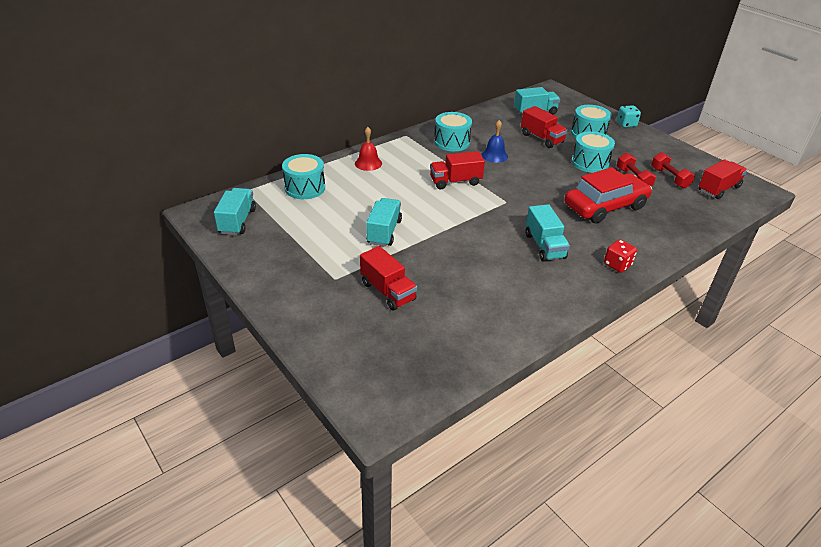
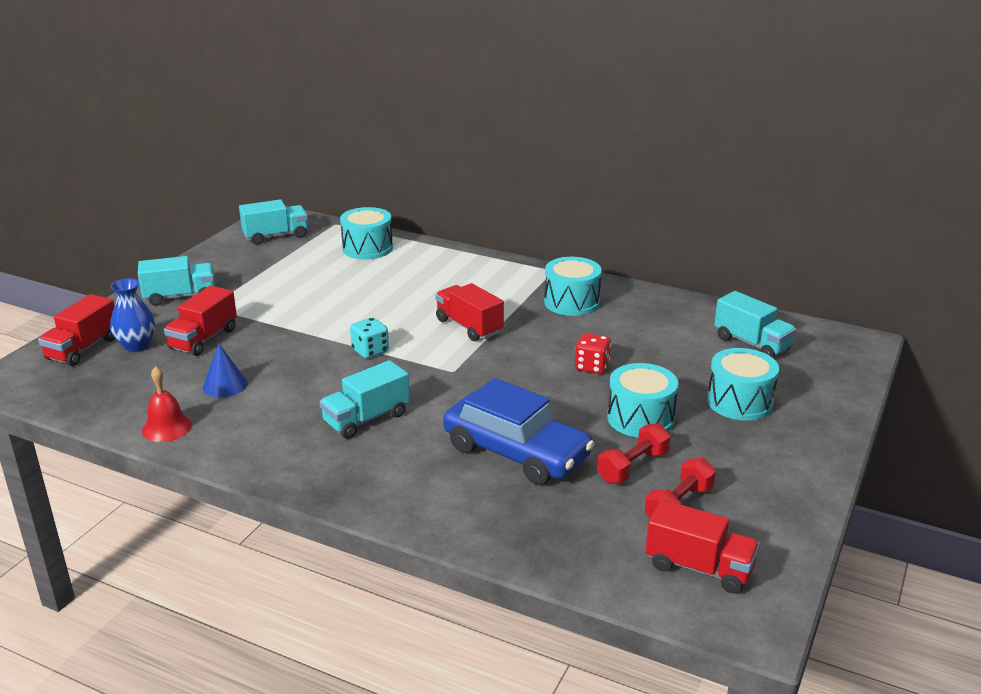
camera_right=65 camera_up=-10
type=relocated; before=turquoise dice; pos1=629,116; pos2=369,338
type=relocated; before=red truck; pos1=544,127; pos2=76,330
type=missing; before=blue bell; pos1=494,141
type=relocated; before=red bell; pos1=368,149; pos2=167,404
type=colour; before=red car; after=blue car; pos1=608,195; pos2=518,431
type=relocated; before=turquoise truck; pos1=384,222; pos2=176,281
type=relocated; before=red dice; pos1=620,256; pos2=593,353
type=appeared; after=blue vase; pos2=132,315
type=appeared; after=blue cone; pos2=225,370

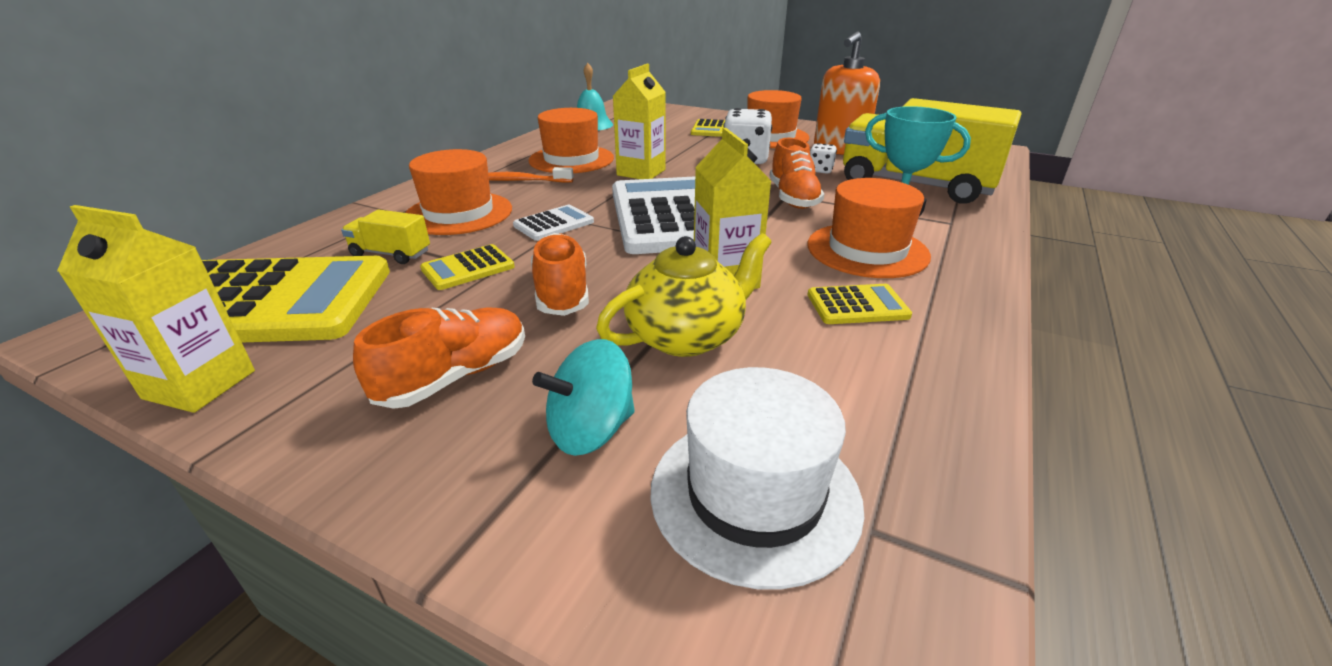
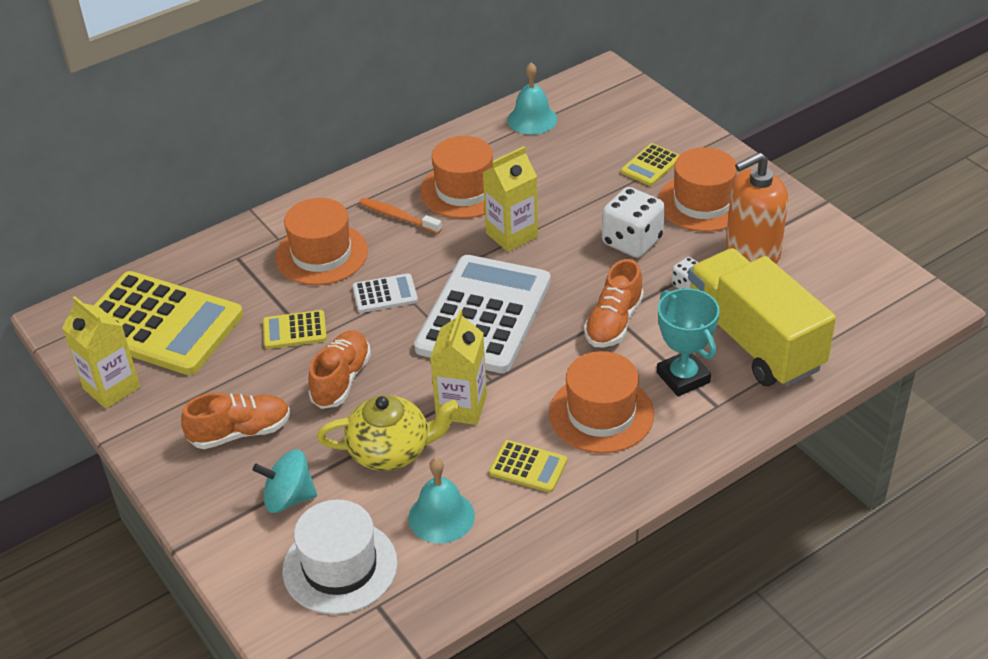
camera_right=30 camera_up=10
type=missing; before=yellow truck; pos1=385,236
type=appeared; after=turquoise bell; pos2=442,501

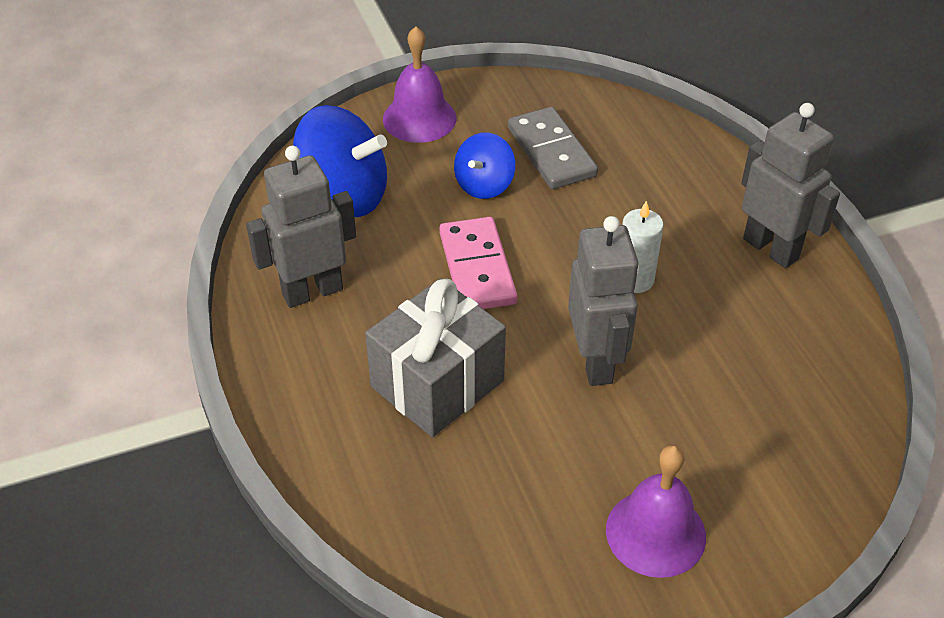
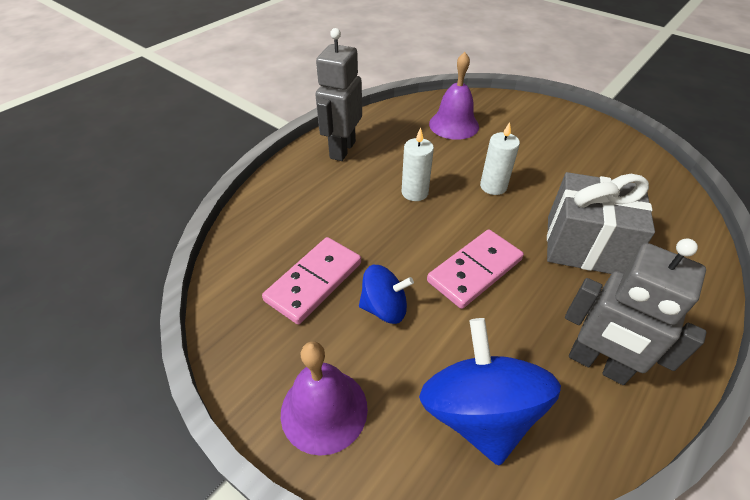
camera_right=-120 camera_up=0
type=colour; before=grey domino; after=pink domino; pos1=553,148; pos2=311,280
type=exchanged; before=grey robot; after=white candle; pos1=603,301; pos2=500,158
type=relocated; before=purple bell; pos1=656,511; pos2=454,96

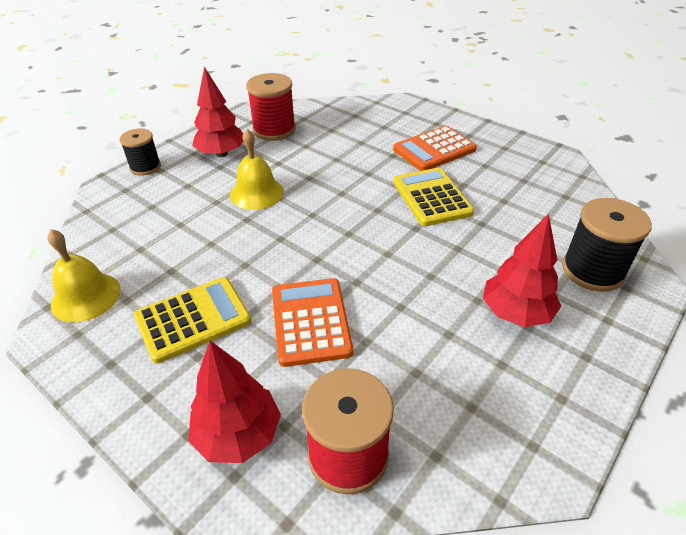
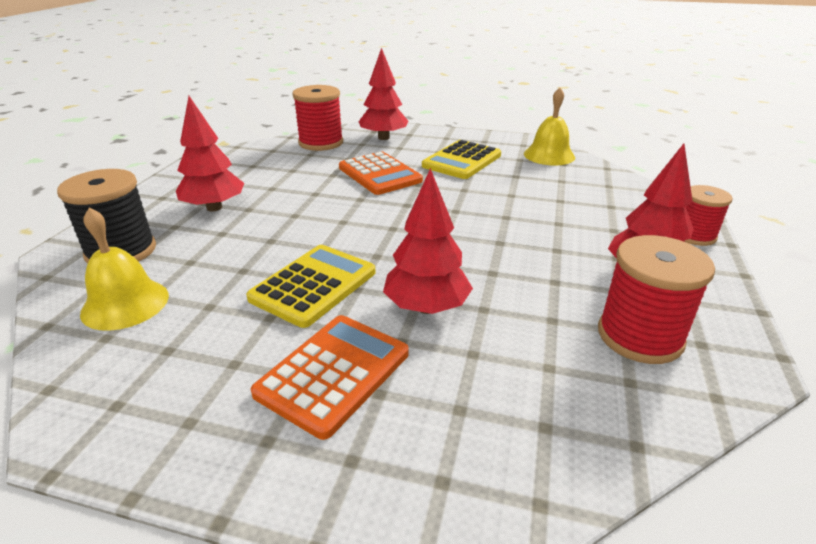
camera_right=155 camera_up=-10
type=colour; before=black spool; after=red spool; pos1=140,152; pos2=708,215
type=relocated; before=yellow bell; pos1=257,169; pos2=124,269
type=spun; before=yellow calculator; pos1=433,197; pos2=311,286; turn=-105
type=appeared; after=red tree; pos2=428,241

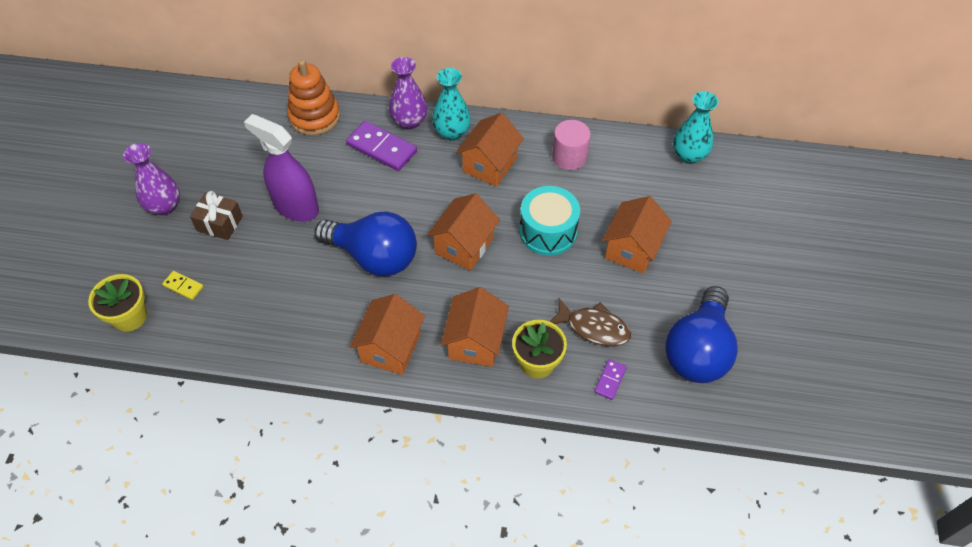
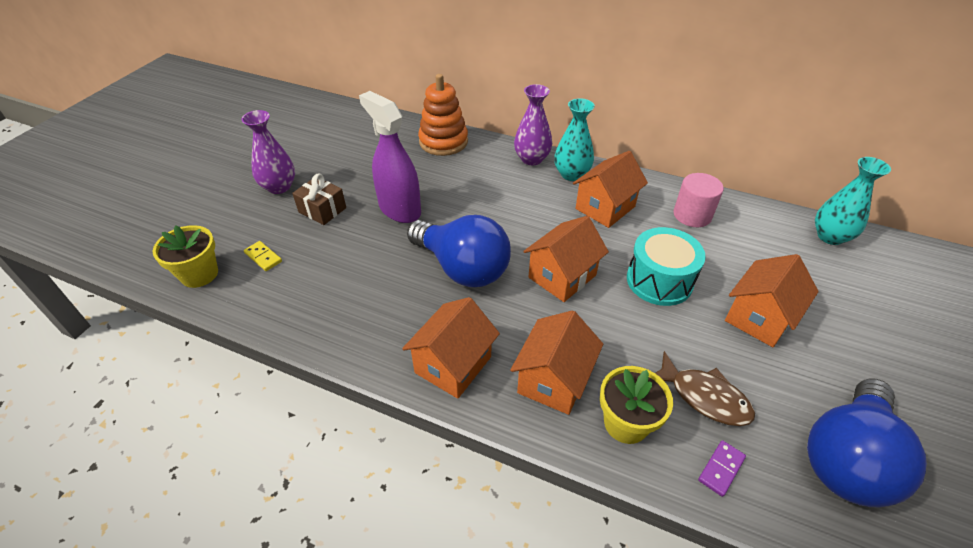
camera_right=15 camera_up=-10
type=missing; before=purple domino; pos1=381,146

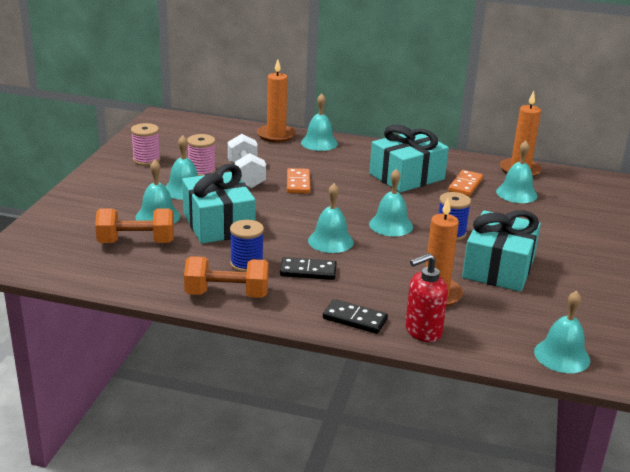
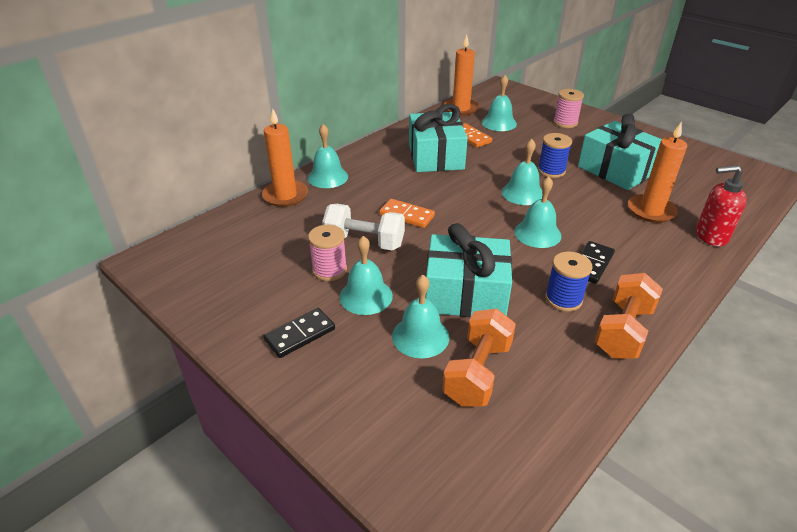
camera_right=-60 camera_up=10
type=relocated; before=pink spool; pos1=145,144; pos2=568,108
type=spun; before=red soap dispenser; pos1=426,297; pos2=721,205; turn=90
type=missing; before=turquoise bell; pos1=562,331
type=relocated; before=black domino; pos1=355,316; pos2=299,333

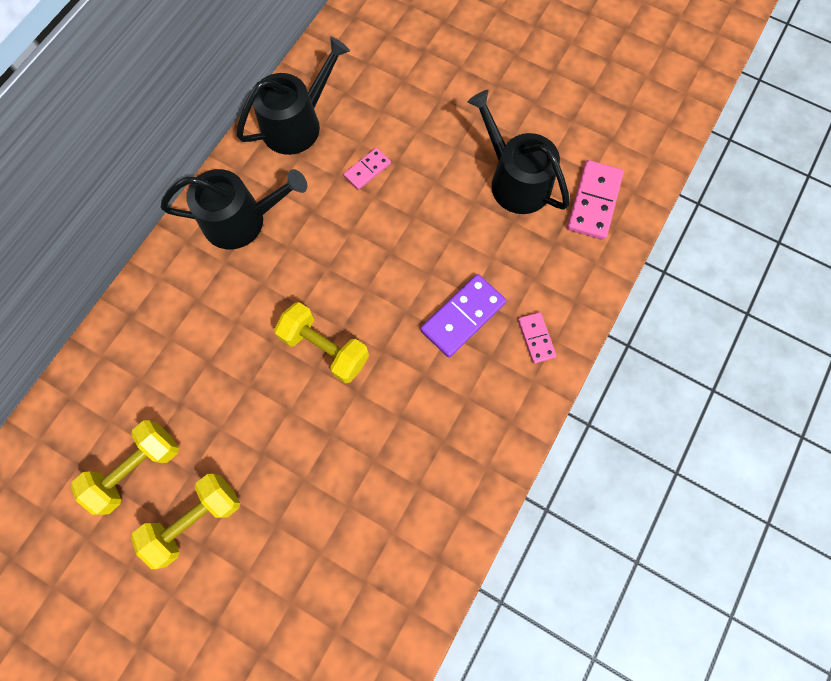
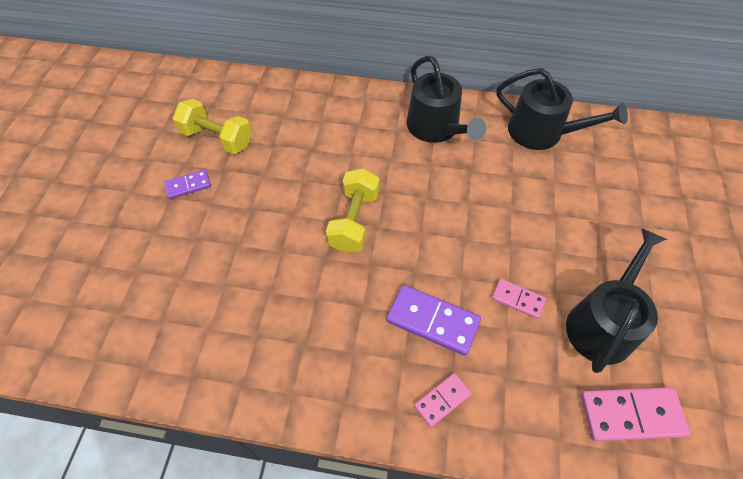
camera_right=70 camera_up=-15
type=relocated; before=pink domino; pos1=367,169; pos2=519,299
type=exchanged; before=yellow dumbbell; after=purple domino; pos1=185,521; pos2=187,184

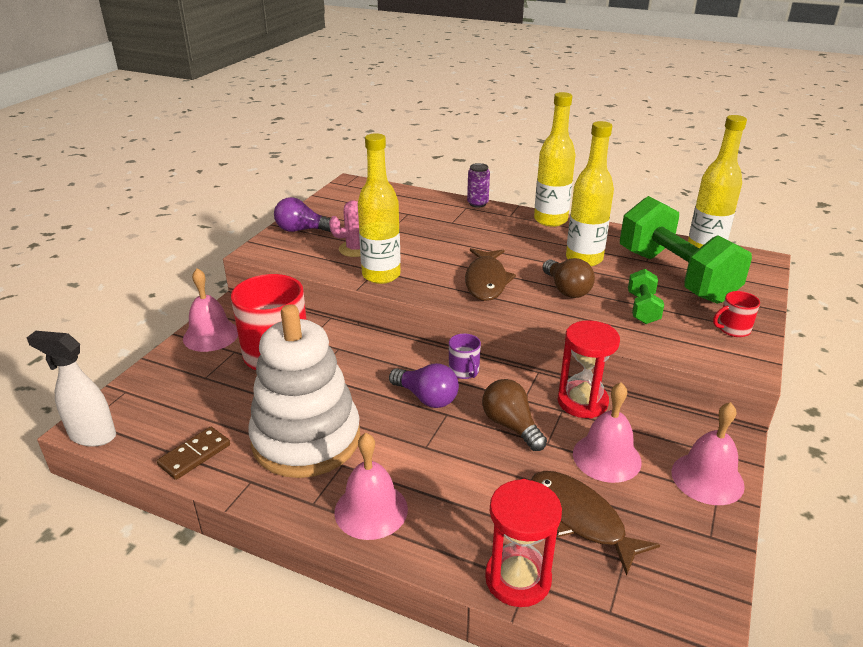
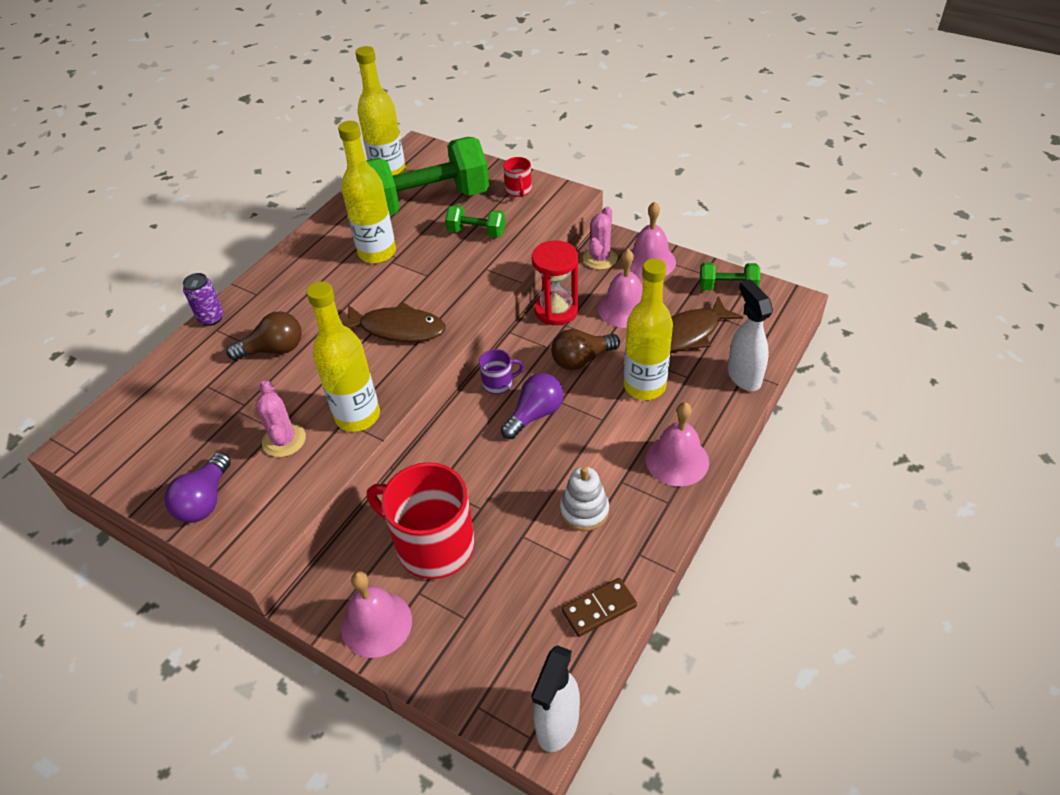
camera_right=-80 camera_up=15
type=relocated; before=yellow bottle; pos1=554,159; pos2=648,329
type=relocated; before=brown light bulb; pos1=569,278; pos2=264,335
type=size; before=white stacking toy; pos1=304,391; pos2=584,499; scale=0.46
type=spun; before=brown domino; pos1=193,453; pos2=599,607; turn=-75
type=exchanged; before=red hourglass; after=white spray bottle; pos1=523,543; pos2=750,335
type=appeared; after=pink cactus; pos2=600,238
type=appeared; after=green dumbbell; pos2=730,276

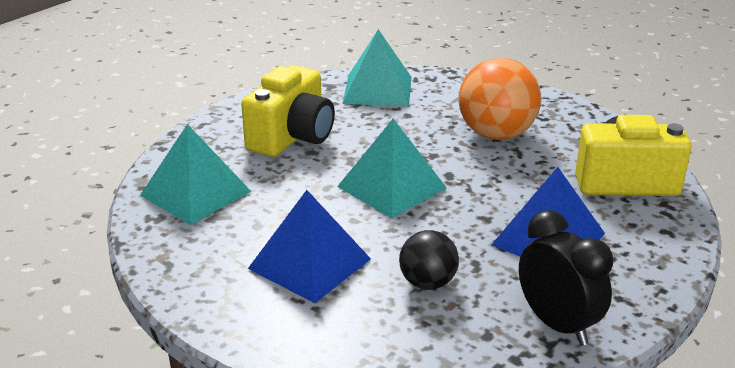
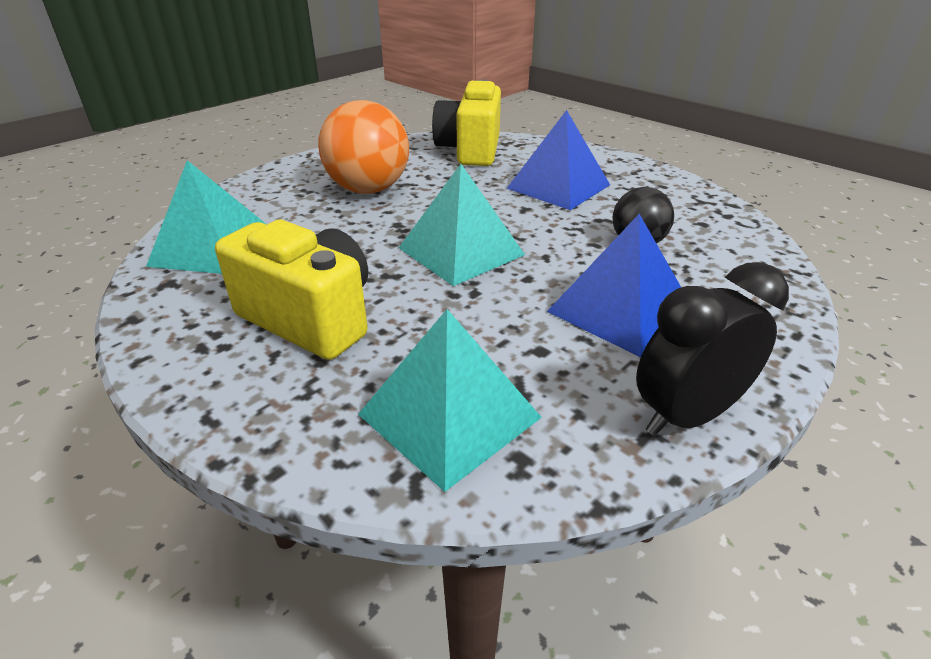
camera_right=-85 camera_up=5
type=relocated; before=black clock; pos1=566,278; pos2=712,349

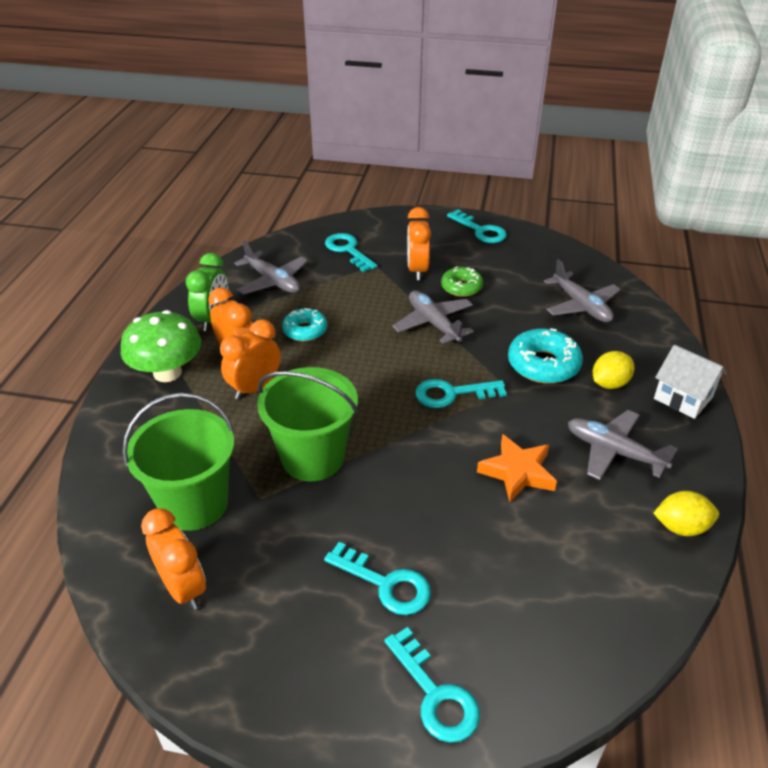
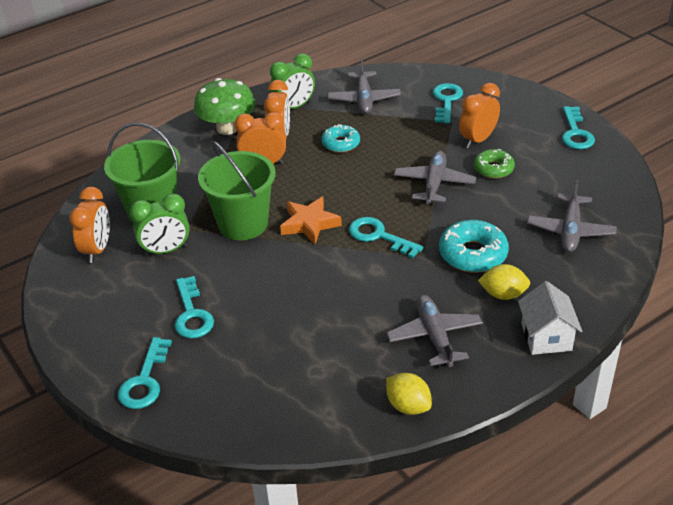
camera_right=45 camera_up=0
type=relocated; before=orange star; pos1=517,468; pos2=311,220
type=appeared; after=green clock; pos2=160,224

